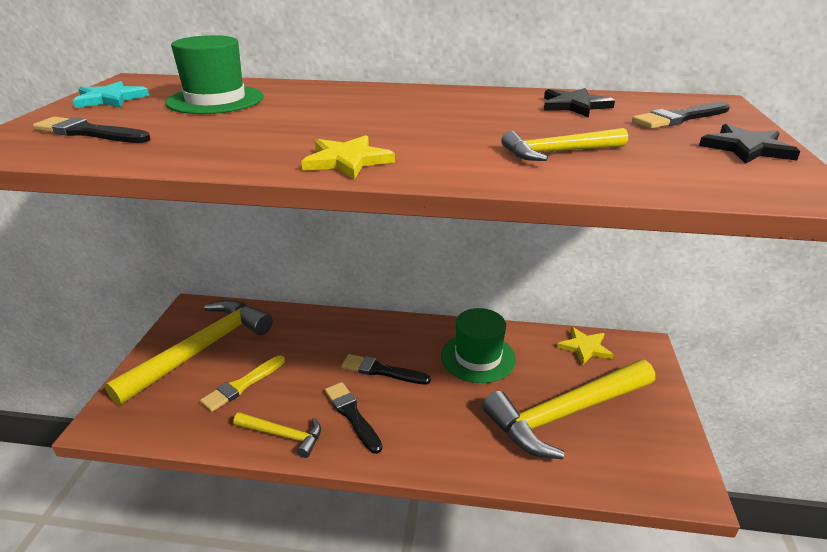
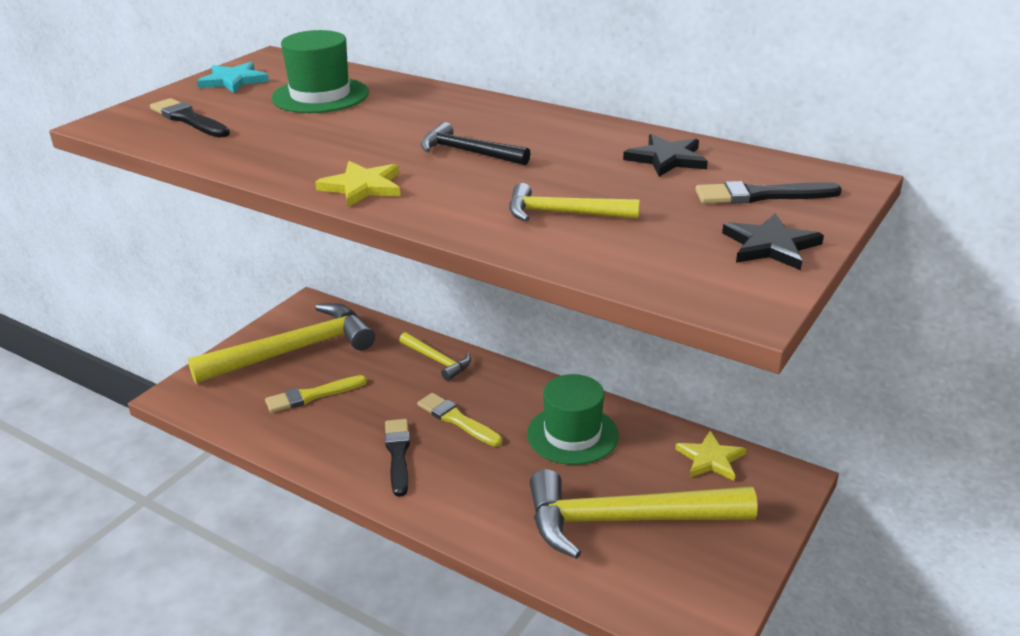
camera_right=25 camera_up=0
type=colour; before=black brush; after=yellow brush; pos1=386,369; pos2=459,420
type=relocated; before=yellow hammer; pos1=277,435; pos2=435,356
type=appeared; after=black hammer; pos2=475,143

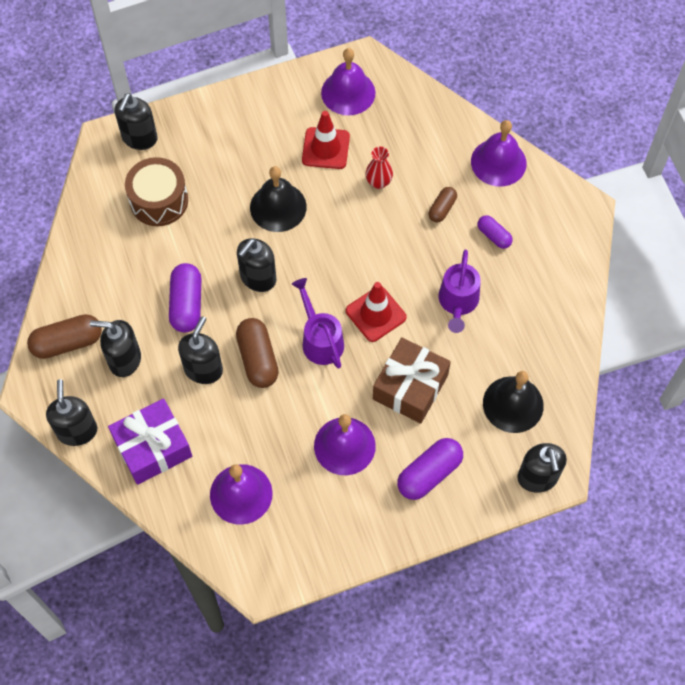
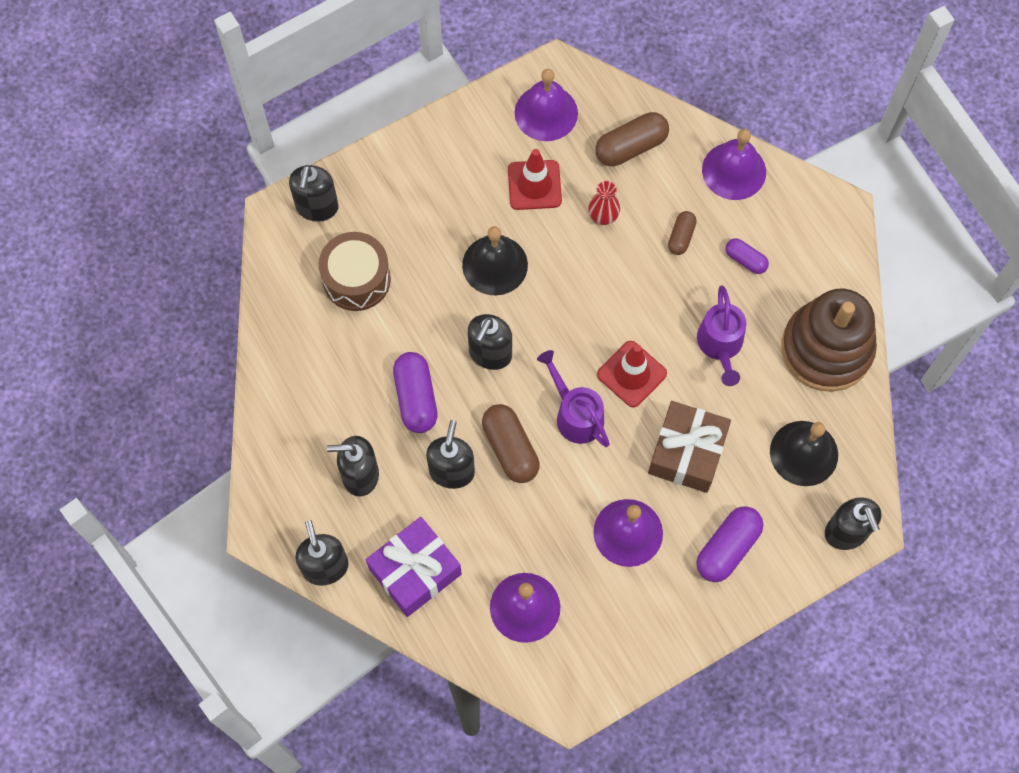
camera_right=-10 camera_up=5
type=relocated; before=brown capsule; pos1=64,336; pos2=632,139
type=appeared; after=brown stacking toy; pos2=829,340

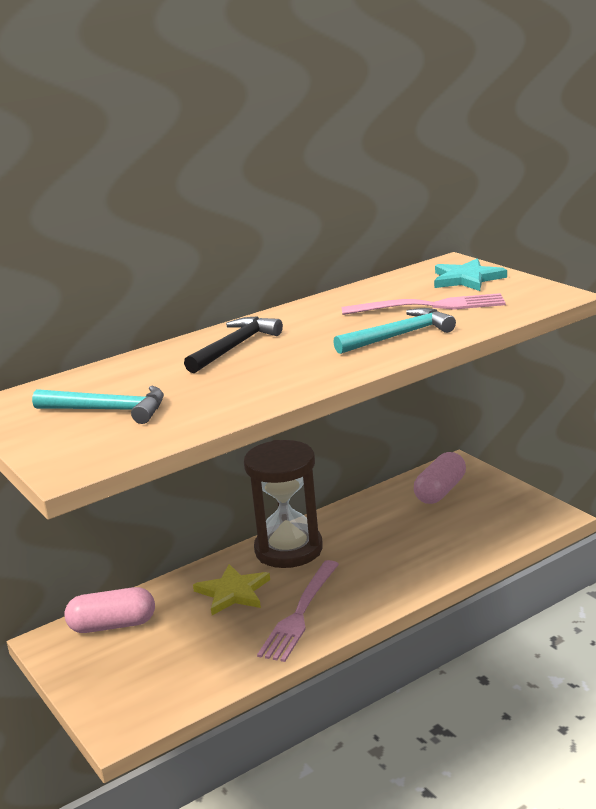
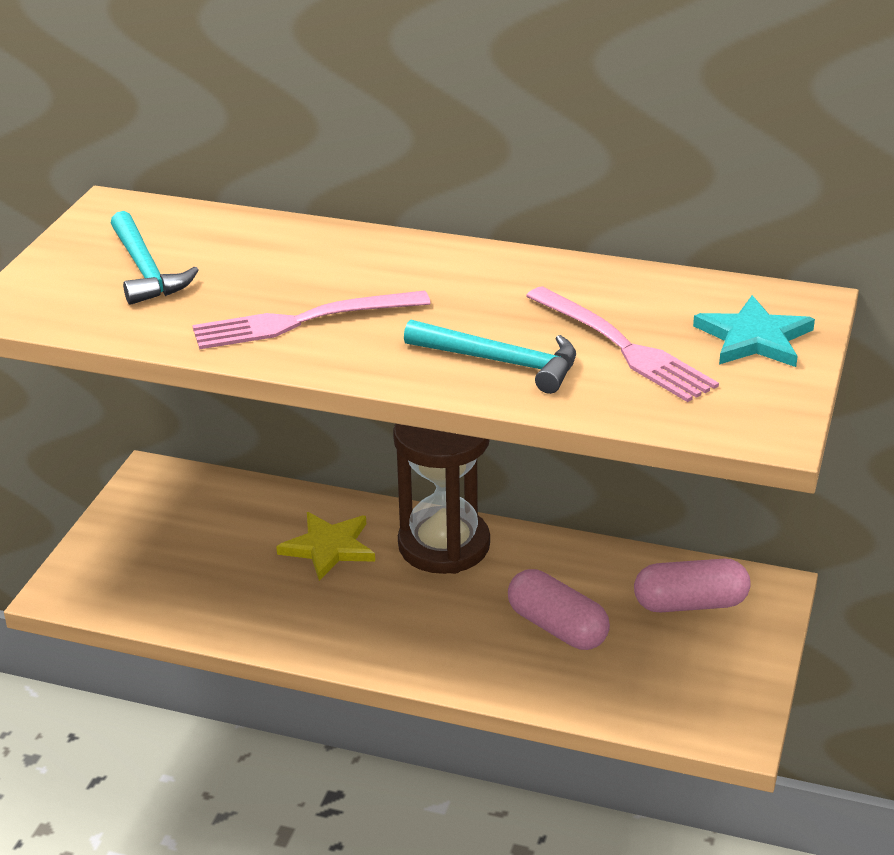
camera_right=50 camera_up=10
type=missing; before=black hammer; pos1=233,344
type=relocated; before=pink fork; pos1=298,611; pos2=311,320
type=relocated; before=pink capsule; pos1=109,610; pos2=559,609

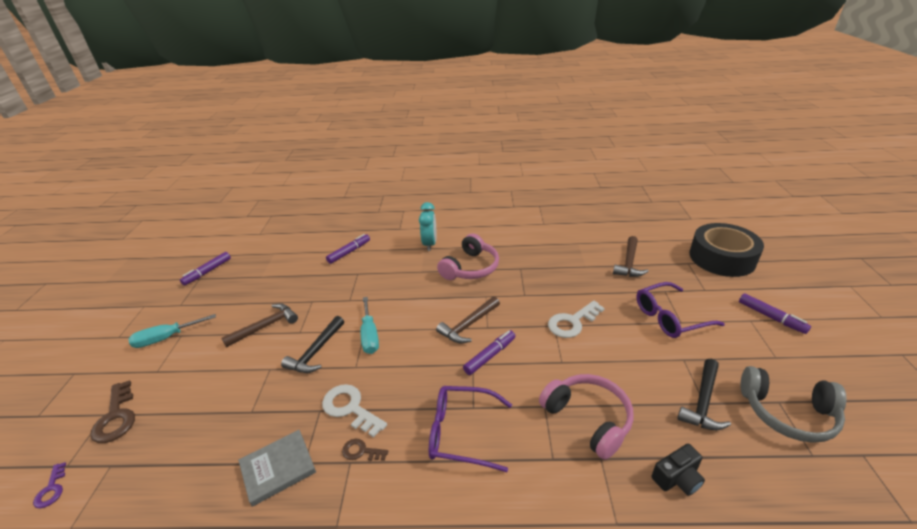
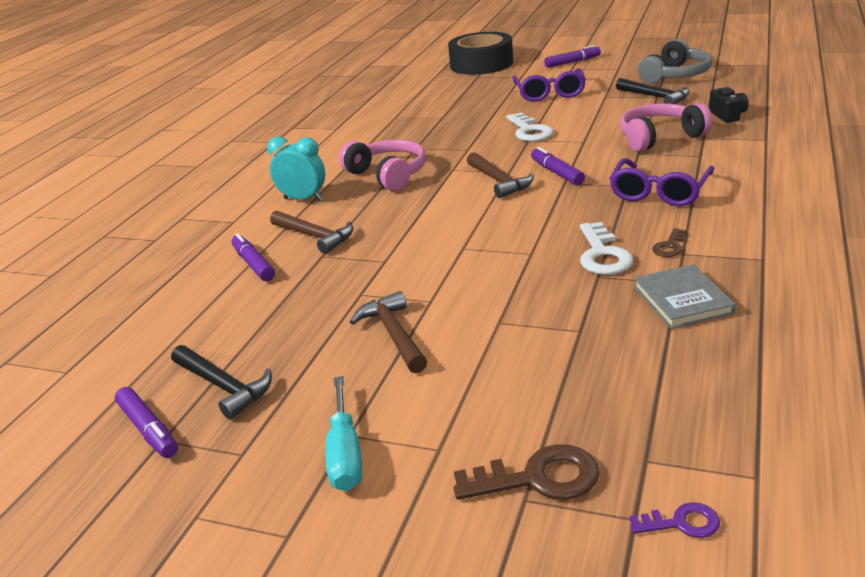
camera_right=-70 camera_up=-5
type=relocated; before=brown hammer; pos1=631,256; pos2=311,232
type=missing; before=turquoise screwdriver; pos1=370,325
type=relocated; before=black hammer; pos1=312,344; pos2=221,382
type=spun; before=white key; pos1=354,411; pos2=606,248; turn=-60

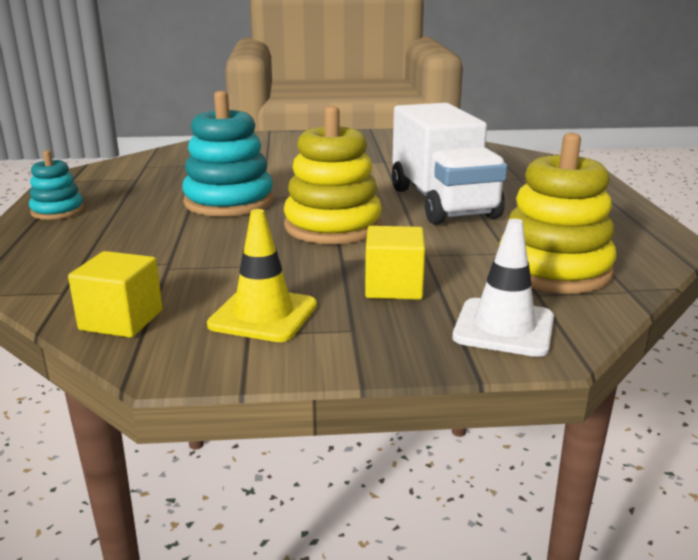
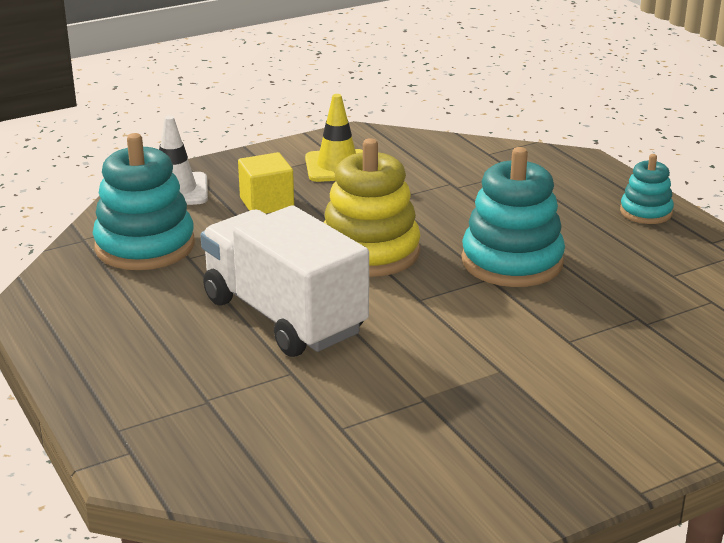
camera_right=155 camera_up=5
type=colour; before=yellow stacking toy; after=turquoise stacking toy; pos1=557,213; pos2=144,201
type=missing; before=yellow cube; pos1=115,294

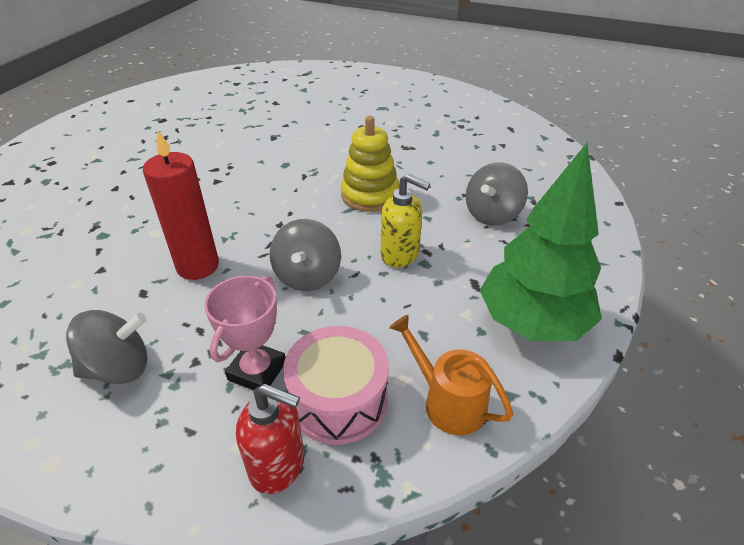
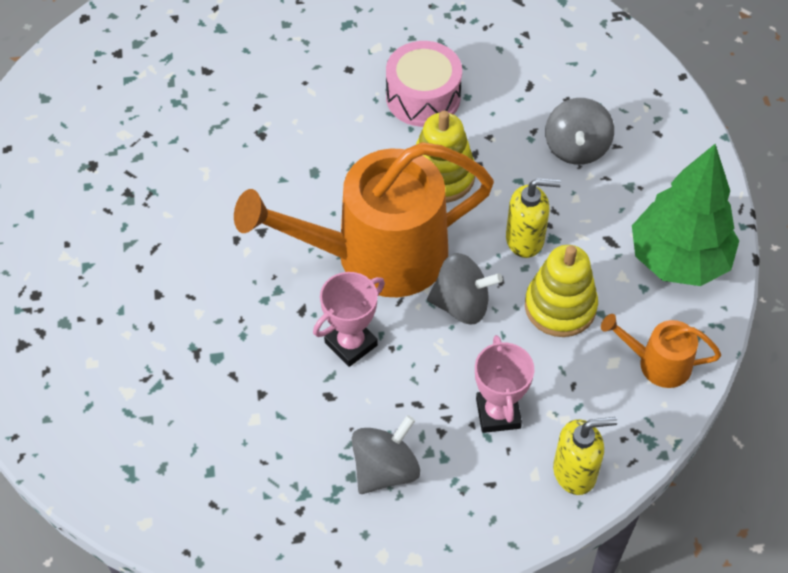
camera_right=-30 camera_up=15
type=exchanged; before=red candle; after=pink trophy; pos1=181,204; pos2=349,319
type=spun; before=grey spinning top; pos1=305,255; pos2=465,289; turn=-60
type=relocated; before=pink drum; pos1=336,385; pos2=424,84
type=colour; before=red soap dispenser; after=yellow soap dispenser; pos1=270,439; pos2=585,456
type=appeared; after=orange watering can; pos2=364,219
type=appeared; after=yellow stacking toy; pos2=561,291

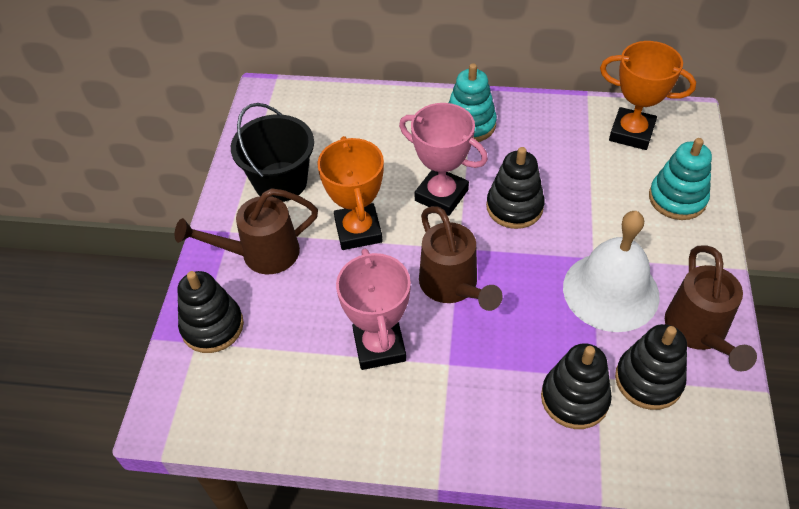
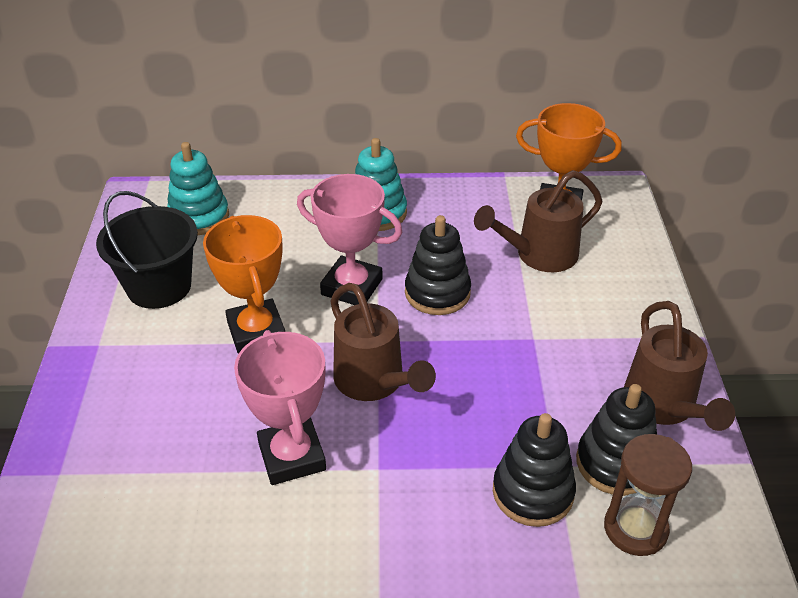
camera_right=-10 camera_up=-10
type=relocated; before=turquoise stacking toy; pos1=680,179; pos2=198,188
type=relocated; before=brown watering can; pos1=246,231; pos2=538,221
type=missing; before=white bell; pos1=611,271
type=missing; before=black stacking toy; pos1=210,312
type=appeared; after=brown hourglass; pos2=648,495

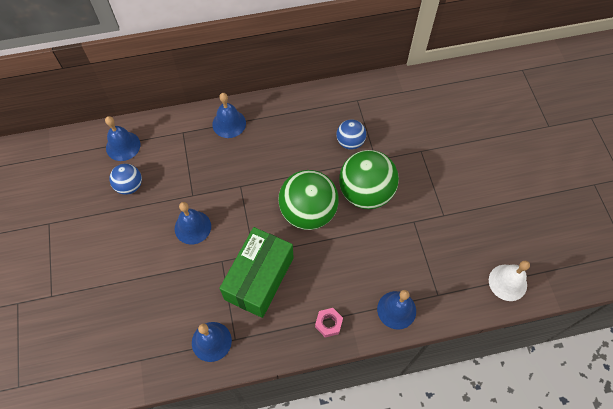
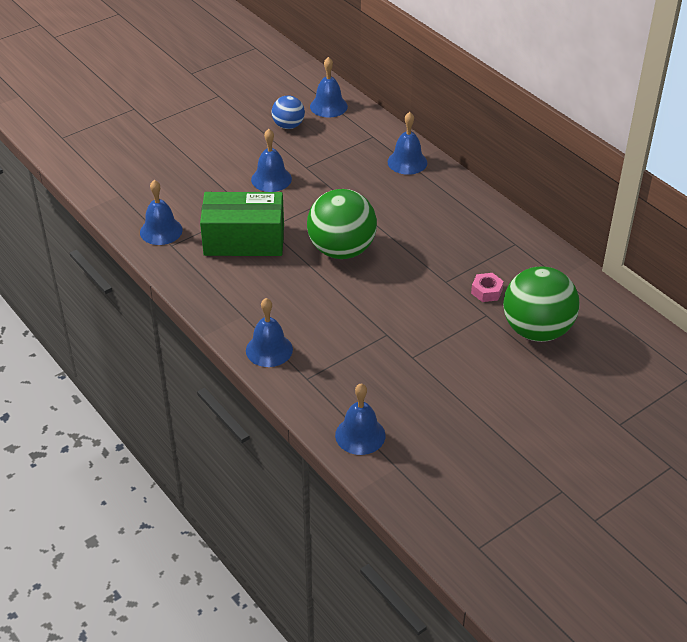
camera_right=65 camera_up=-20
type=missing; before=blue ball; pos1=351,135
type=relocated; before=green ball; pos1=369,179; pos2=541,304
type=colour; before=white bell; after=blue bell; pos1=509,281; pos2=360,419
type=relocated; before=pink nut; pos1=329,322; pos2=487,287

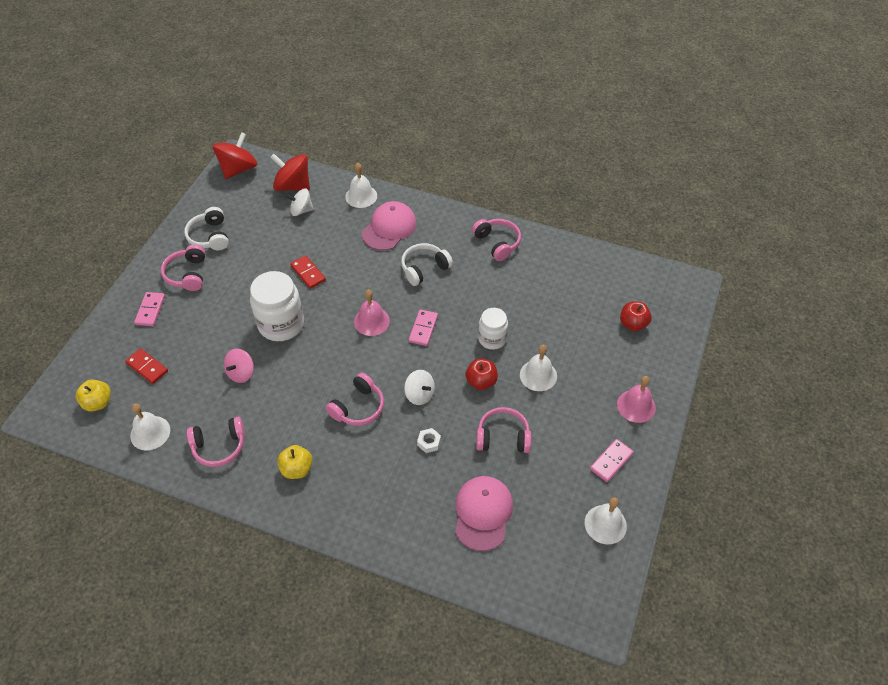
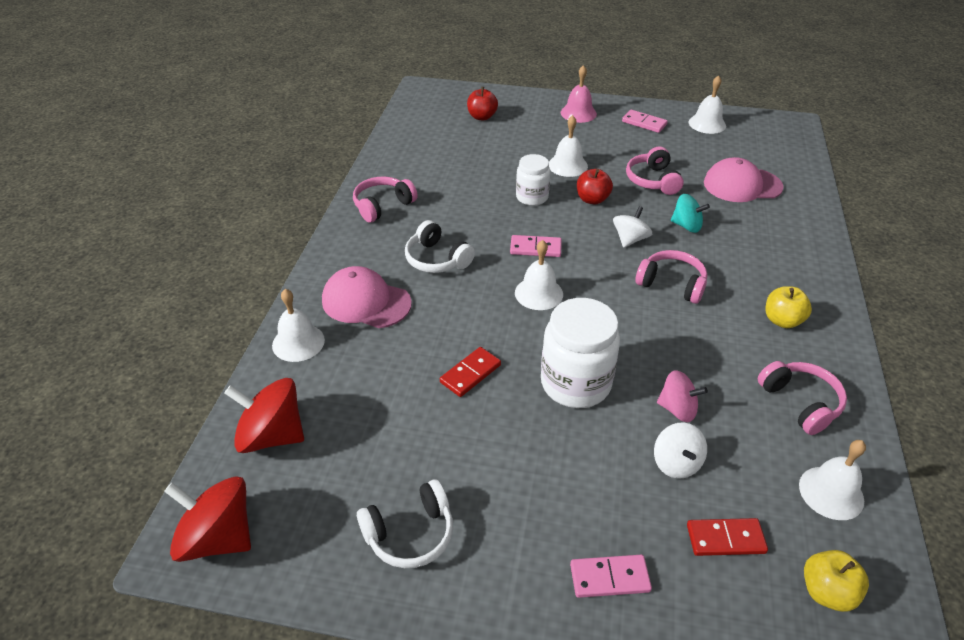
camera_right=-100 camera_up=-10
type=spun; before=red spinning top; pos1=290,172; pos2=264,415; turn=90
type=relocated; before=white spinning top; pos1=300,202; pos2=680,450
type=missing; before=pink headphones; pos1=183,267
type=colour; before=pink bell; after=white bell; pos1=372,312; pos2=539,275
type=spun; before=red domino; pos1=146,366; pos2=727,537; turn=60
type=exchanged; before=white nut; after=turquoise spinning top; pos1=429,440; pos2=690,213

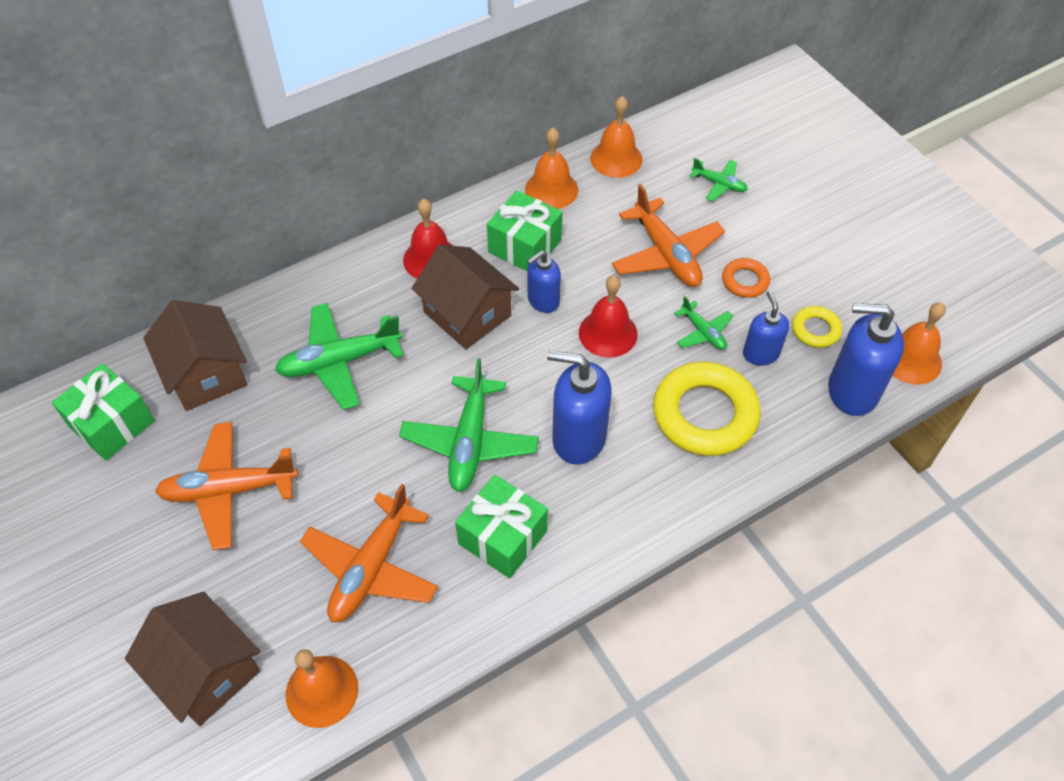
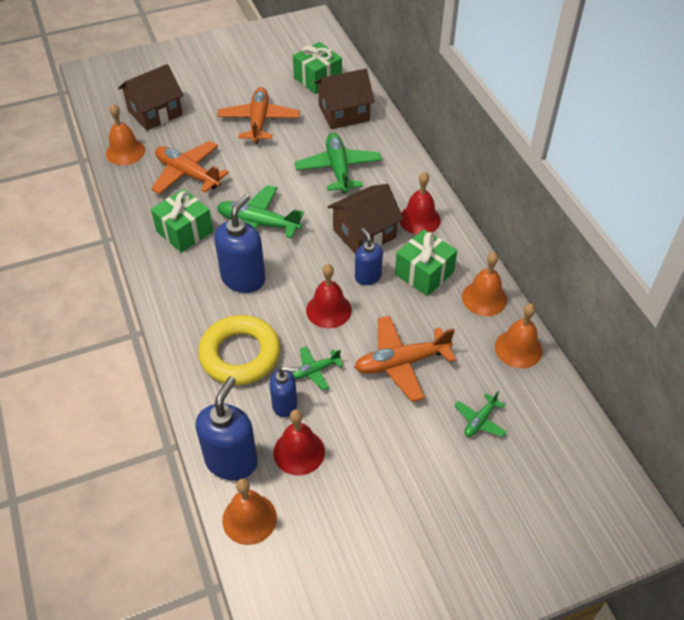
camera_right=100 camera_up=-5
type=missing; before=orange ring; pos1=746,278
type=exchanged; before=yellow ring; after=red bell; pos1=817,327; pos2=299,442

